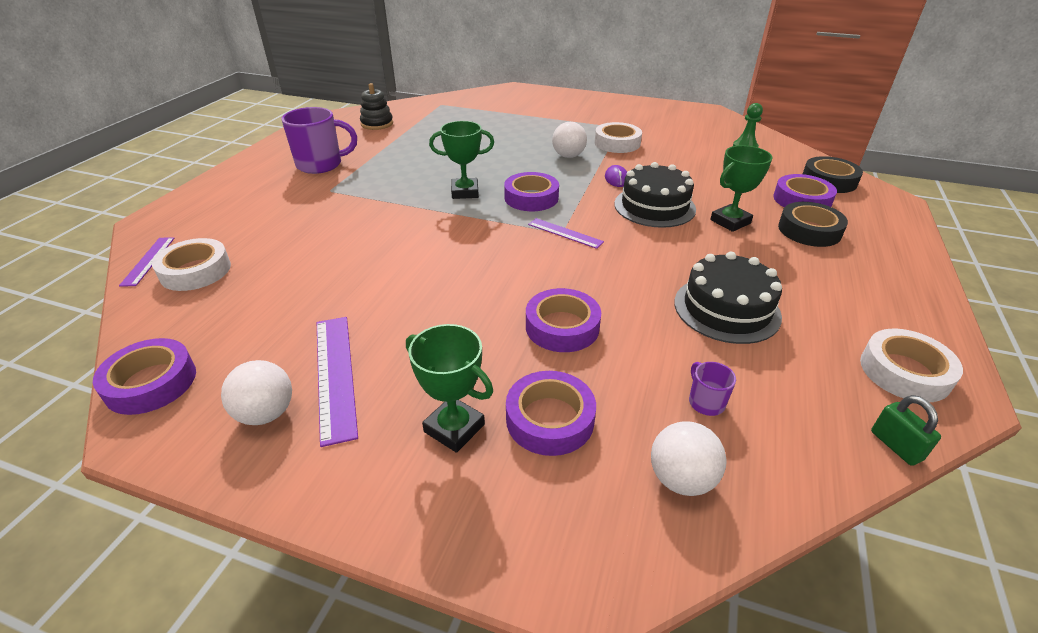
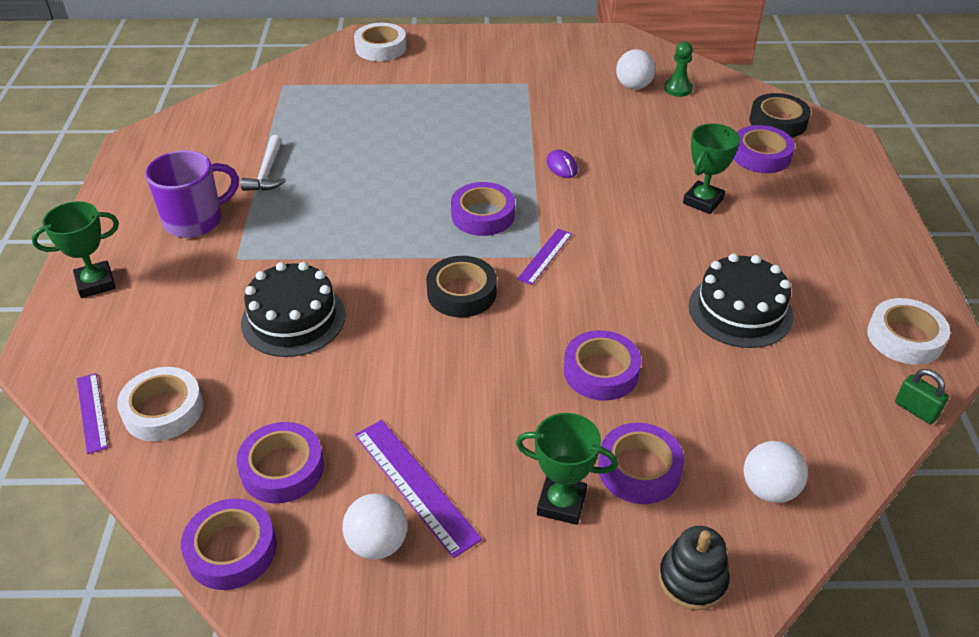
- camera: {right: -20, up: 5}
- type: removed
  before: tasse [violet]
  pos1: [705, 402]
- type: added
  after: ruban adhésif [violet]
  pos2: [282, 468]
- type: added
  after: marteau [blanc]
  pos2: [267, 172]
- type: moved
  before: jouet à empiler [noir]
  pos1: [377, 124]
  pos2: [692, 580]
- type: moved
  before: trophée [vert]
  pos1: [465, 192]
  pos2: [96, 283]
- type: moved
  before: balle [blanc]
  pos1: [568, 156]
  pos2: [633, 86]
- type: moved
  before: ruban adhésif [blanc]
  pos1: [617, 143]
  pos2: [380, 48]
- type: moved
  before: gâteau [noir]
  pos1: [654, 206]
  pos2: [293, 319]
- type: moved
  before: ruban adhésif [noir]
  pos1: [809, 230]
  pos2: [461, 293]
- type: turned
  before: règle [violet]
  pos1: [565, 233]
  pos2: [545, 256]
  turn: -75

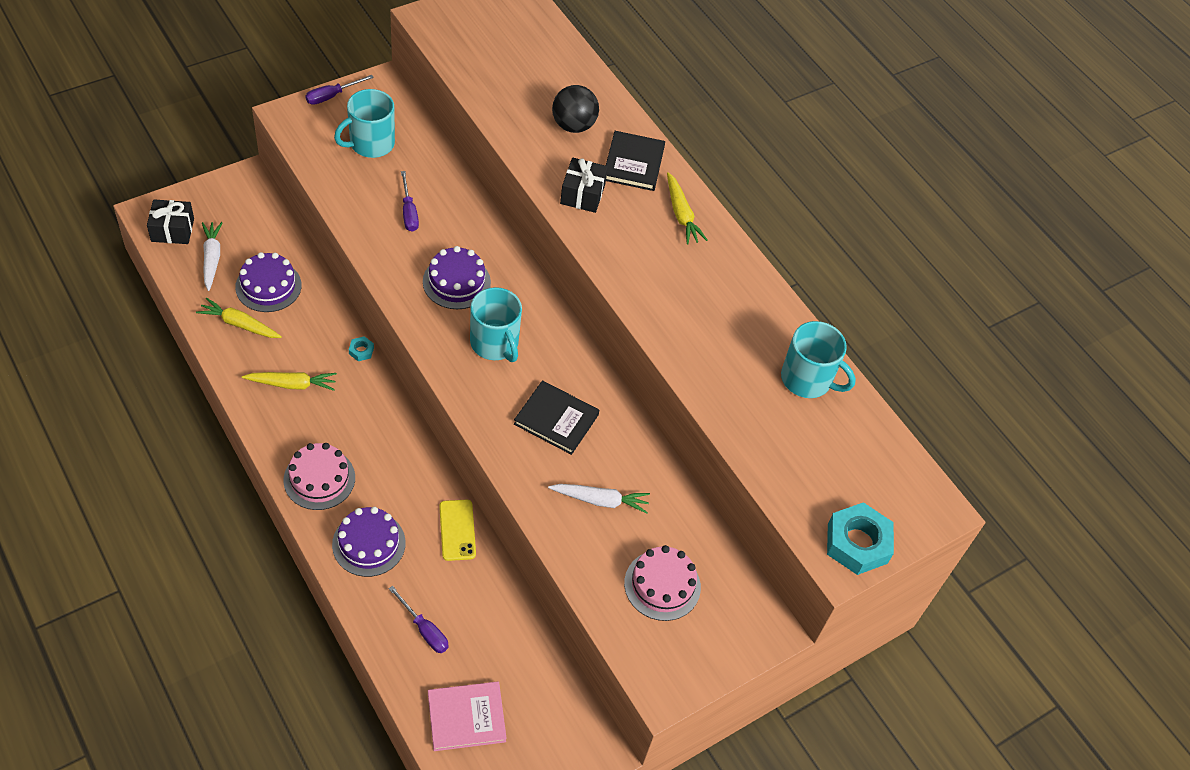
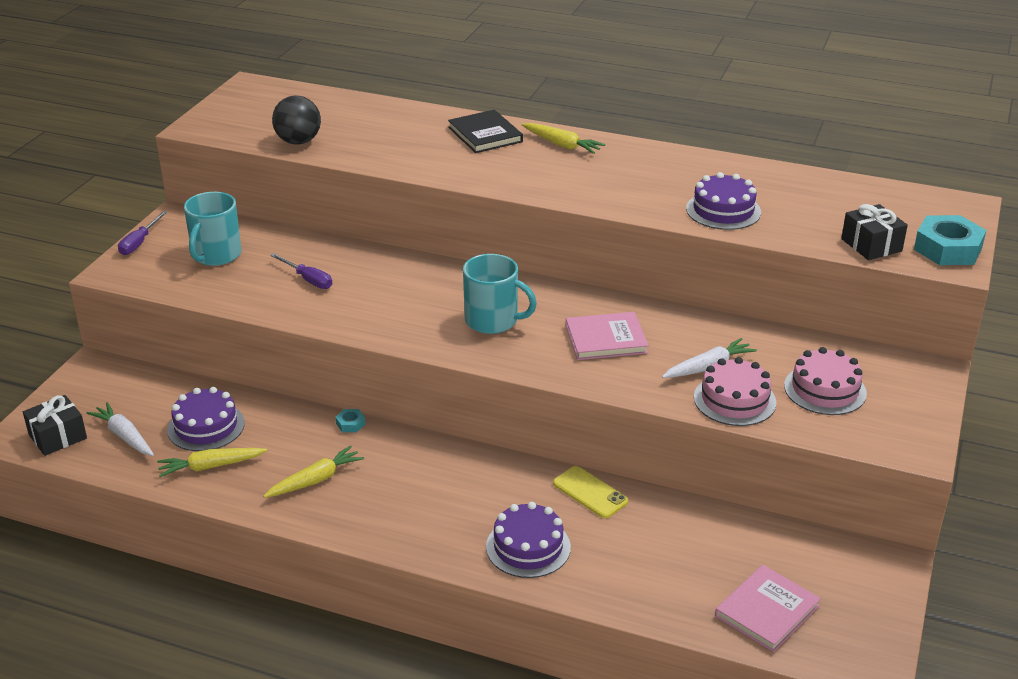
- camera: {right: -30, up: -20}
- type: removed
  before: tournevis [violet]
  pos1: [424, 630]
- type: removed
  before: tasse [turquoise]
  pos1: [807, 379]
- type: moved
  before: gâteau [rose]
  pos1: [319, 479]
  pos2: [734, 400]
- type: moved
  before: gâteau [violet]
  pos1: [456, 282]
  pos2: [723, 210]
- type: moved
  before: balle [noir]
  pos1: [573, 125]
  pos2: [298, 141]
- type: moved
  before: cadeau [noir]
  pos1: [582, 194]
  pos2: [871, 245]
- type: recoloured
  before: livre [noir]
  after: livre [rose]
  pos1: [556, 419]
  pos2: [606, 339]

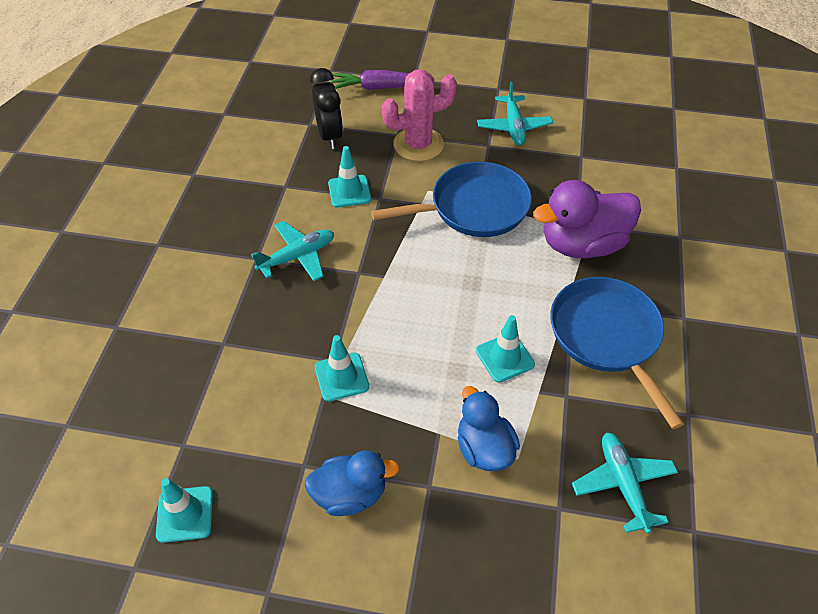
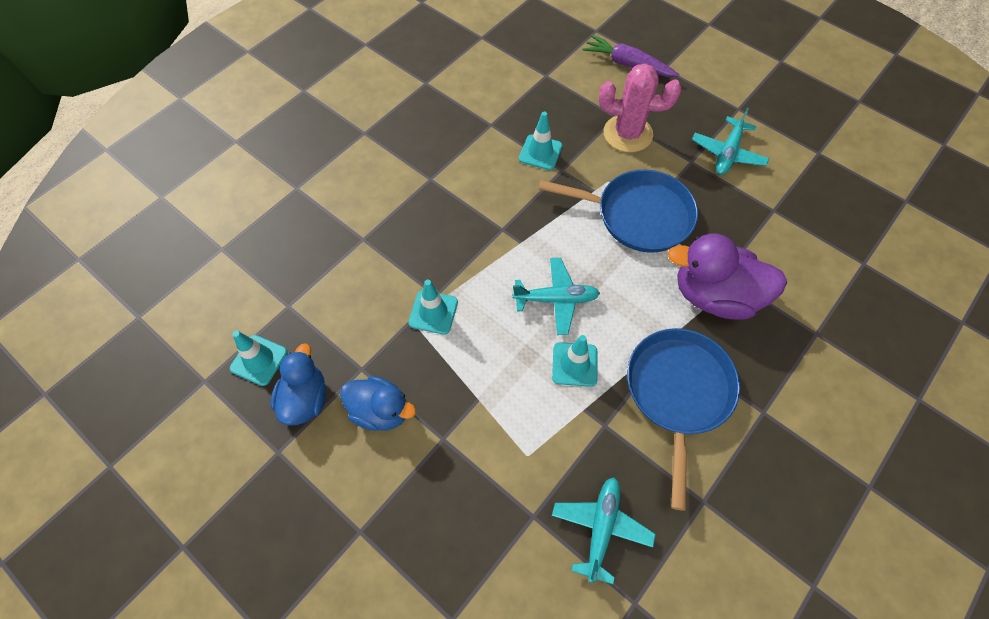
- camera: {right: 30, up: 10}
- type: removed
  before: réveil [noir]
  pos1: [330, 136]
- type: moved
  before: avion [turquoise]
  pos1: [297, 257]
  pos2: [556, 299]
- type: moved
  before: canard [bleu]
  pos1: [484, 448]
  pos2: [305, 399]

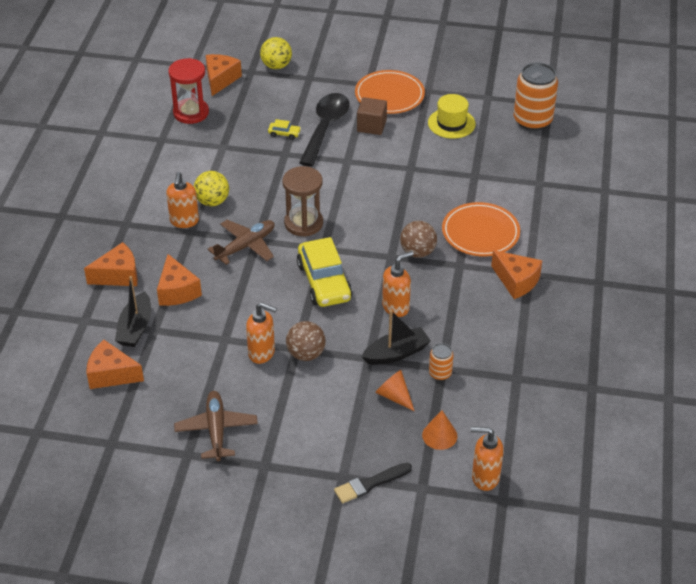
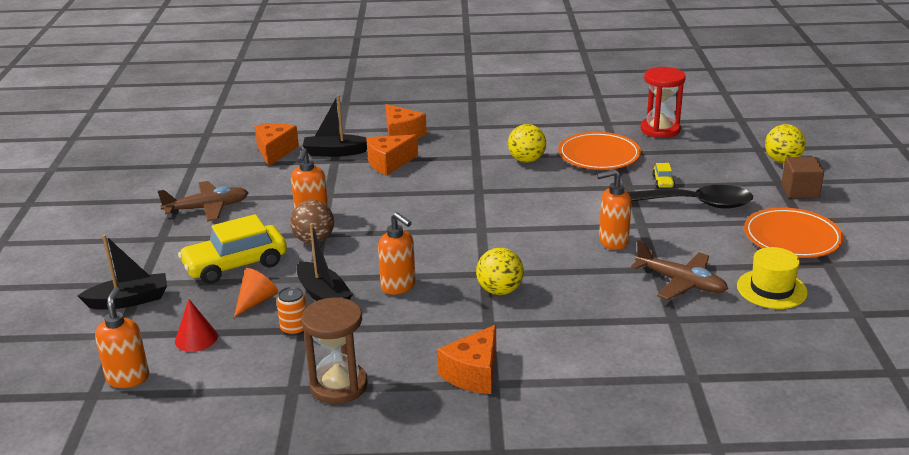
- camera: {right: 80, up: -15}
- type: removed
  before: fromage [orange]
  pos1: [220, 80]
- type: removed
  before: canette [orange]
  pos1: [532, 121]
- type: moved
  before: distributeur de savon [orange]
  pos1: [184, 221]
  pos2: [612, 242]
- type: moved
  before: avion [marron]
  pos1: [246, 246]
  pos2: [681, 283]
- type: moved
  before: sablier [marron]
  pos1: [303, 223]
  pos2: [338, 385]
- type: moved
  before: voiture [jaune]
  pos1: [324, 282]
  pos2: [235, 265]
- type: moved
  before: cube [marron]
  pos1: [371, 126]
  pos2: [800, 191]
- type: moved
  before: assiette [orange]
  pos1: [480, 232]
  pos2: [599, 155]
- type: replaced
  before: pinceau [noir]
  after: bateau [noir]
  pos1: [370, 484]
  pos2: [129, 300]
- type: recoloured
  before: balle [marron]
  after: balle [jaune]
  pos1: [417, 252]
  pos2: [500, 291]
- type: recoloured
  before: cône [orange]
  after: cône [rouge]
  pos1: [439, 435]
  pos2: [196, 338]

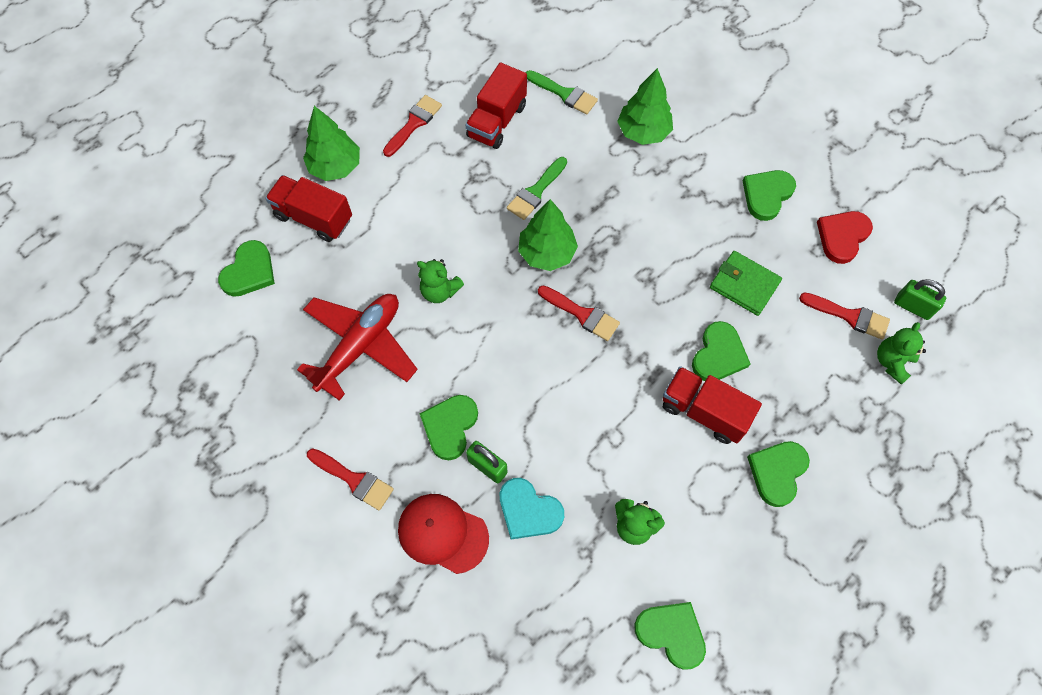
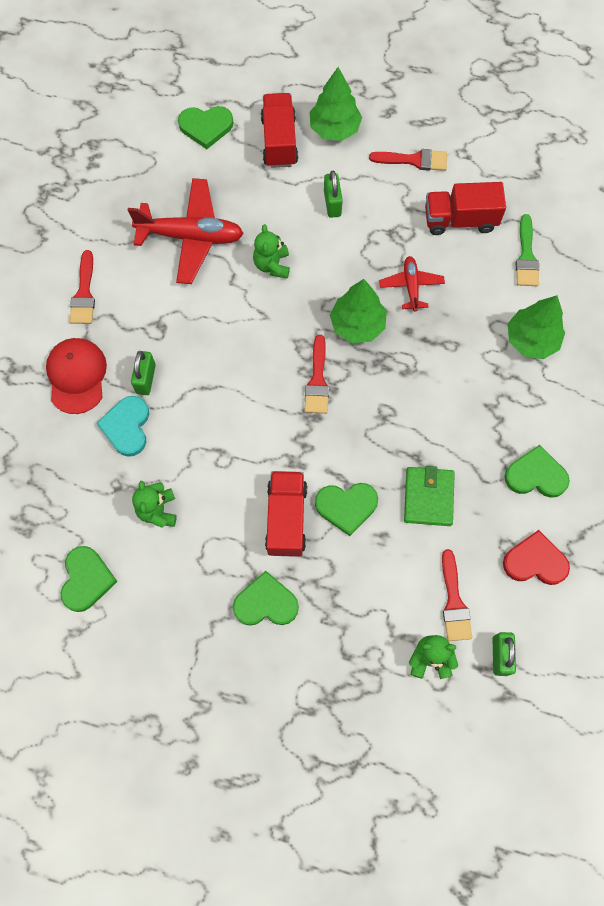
- camera: {right: 60, up: 5}
- type: removed
  before: cœur [vert]
  pos1: [450, 426]
- type: added
  after: cadenas [vert]
  pos2: [332, 203]
- type: replaced
  before: pinceau [vert]
  after: avion [rouge]
  pos1: [536, 191]
  pos2: [411, 286]

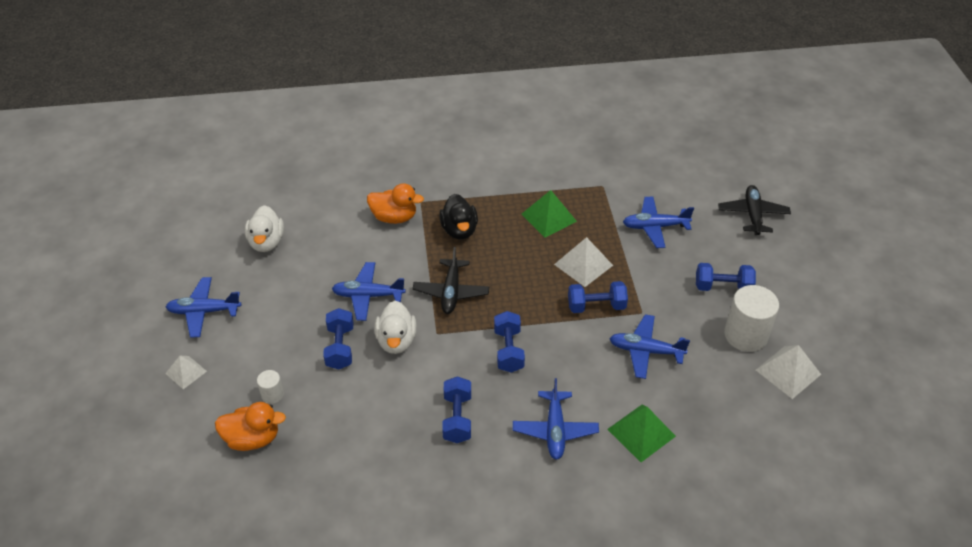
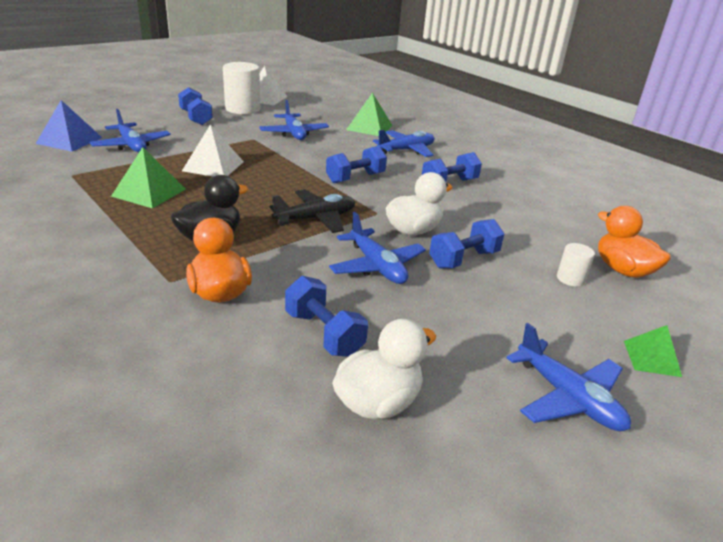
- camera: {right: -125, up: -15}
- type: removed
  before: avion [noir]
  pos1: [752, 215]
- type: added
  after: pyramide [bleu]
  pos2: [69, 140]
- type: moved
  before: haltère [bleu]
  pos1: [596, 306]
  pos2: [324, 333]
- type: recoloured
  before: pyramide [blanc]
  after: pyramide [vert]
  pos1: [186, 372]
  pos2: [651, 358]

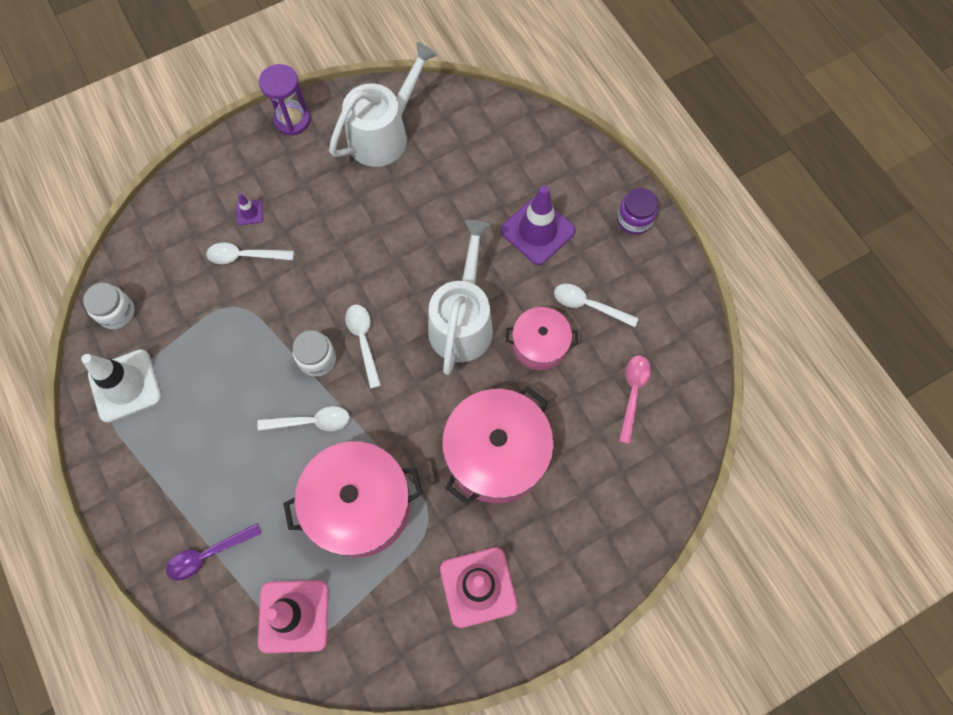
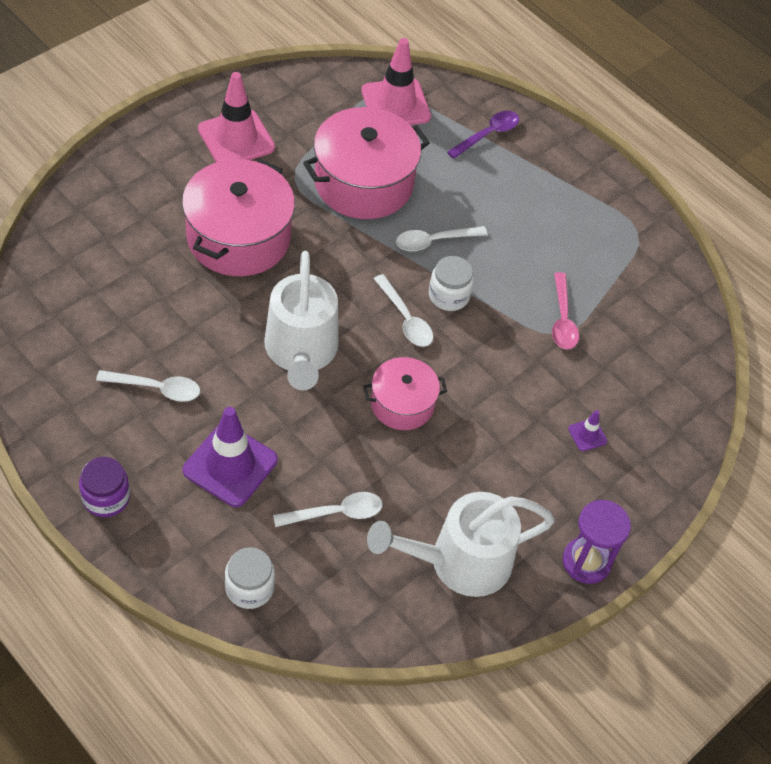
- camera: {right: 160, up: -15}
- type: removed
  before: cône de chantier [blanc]
  pos1: [125, 385]
- type: moved
  before: bocal [blanc]
  pos1: [116, 312]
  pos2: [249, 588]
- type: moved
  before: cuillère [blanc]
  pos1: [245, 256]
  pos2: [335, 513]
- type: moved
  before: marmite [rose]
  pos1: [540, 344]
  pos2: [402, 404]
- type: moved
  before: cuillère [rose]
  pos1: [633, 393]
  pos2: [562, 319]
- type: turned
  before: arrosoir [blanc]
  pos1: [384, 134]
  pos2: [459, 562]
  turn: 45

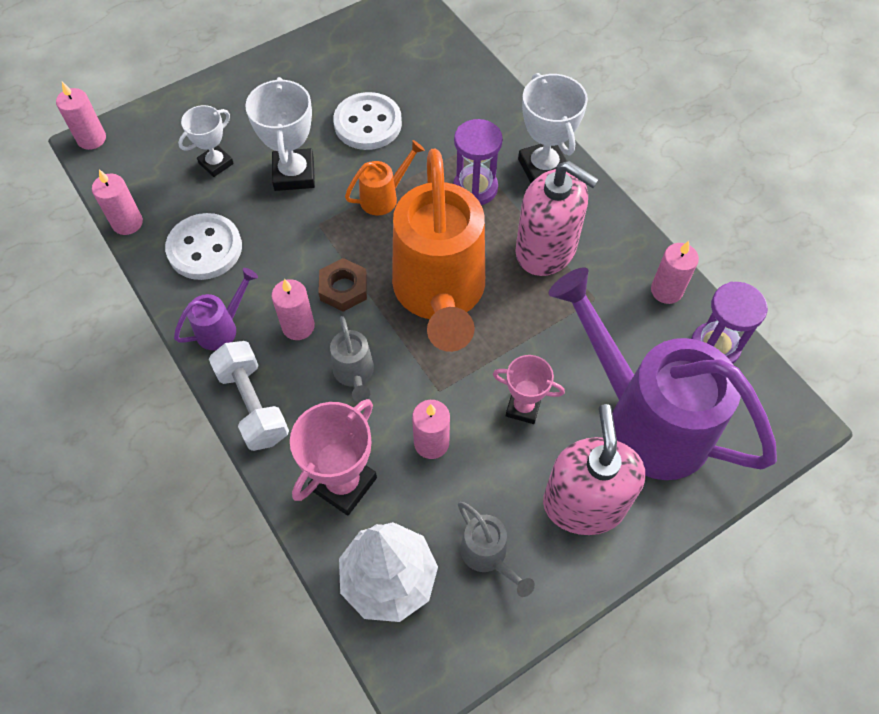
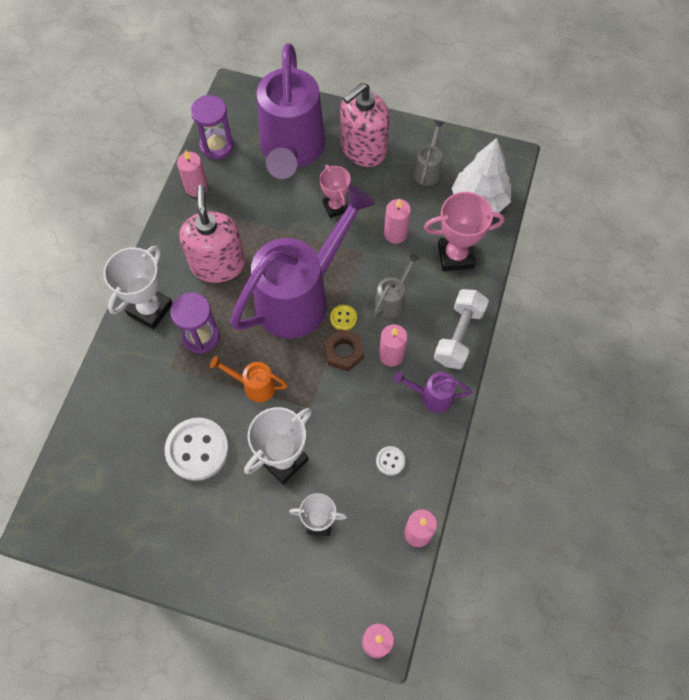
- camera: {right: -130, up: 5}
- type: added
  after: bouton [jaune]
  pos2: [343, 318]
- type: recoloured
  before: arrosoir [orange]
  after: arrosoir [violet]
  pos1: [440, 294]
  pos2: [300, 297]
- type: resized
  before: bouton [blanc]
  pos1: [205, 248]
  pos2: [390, 461]
  scale: 0.46

